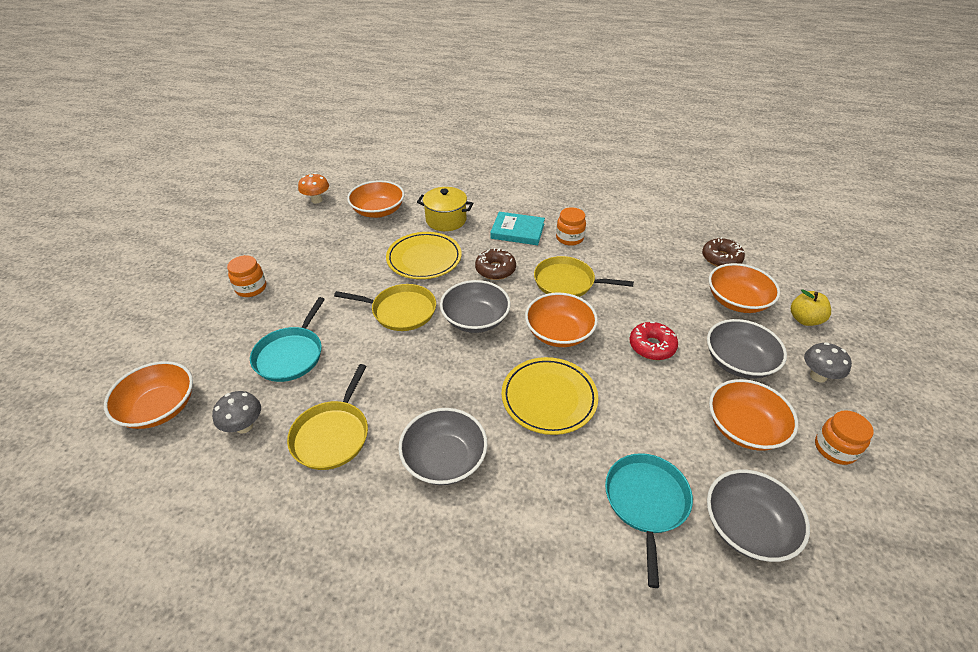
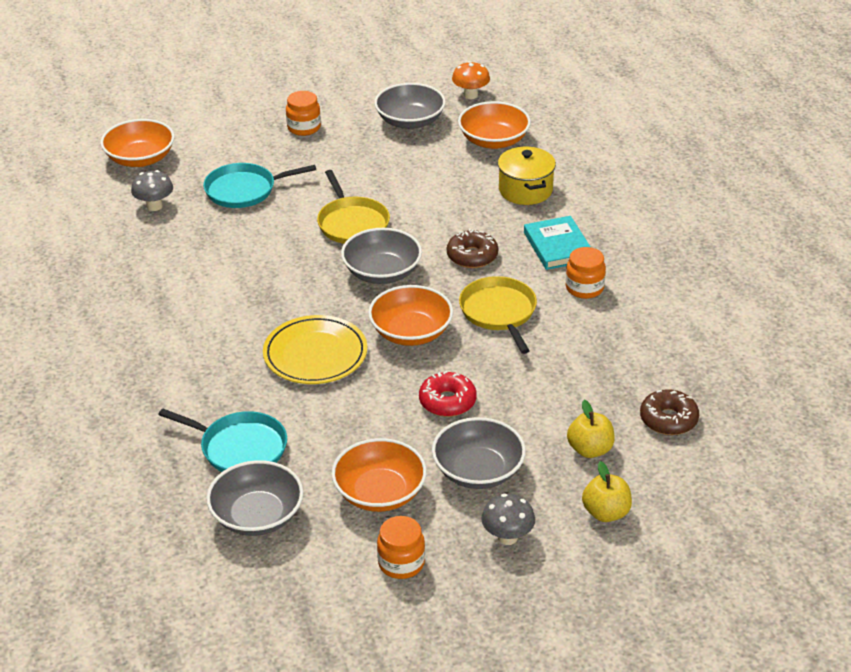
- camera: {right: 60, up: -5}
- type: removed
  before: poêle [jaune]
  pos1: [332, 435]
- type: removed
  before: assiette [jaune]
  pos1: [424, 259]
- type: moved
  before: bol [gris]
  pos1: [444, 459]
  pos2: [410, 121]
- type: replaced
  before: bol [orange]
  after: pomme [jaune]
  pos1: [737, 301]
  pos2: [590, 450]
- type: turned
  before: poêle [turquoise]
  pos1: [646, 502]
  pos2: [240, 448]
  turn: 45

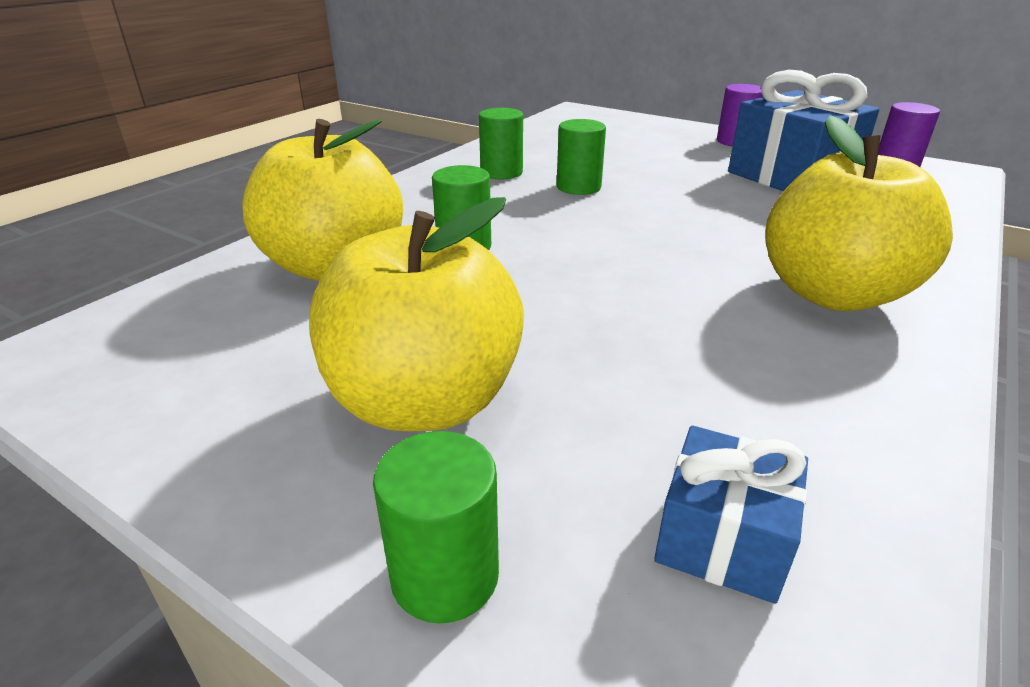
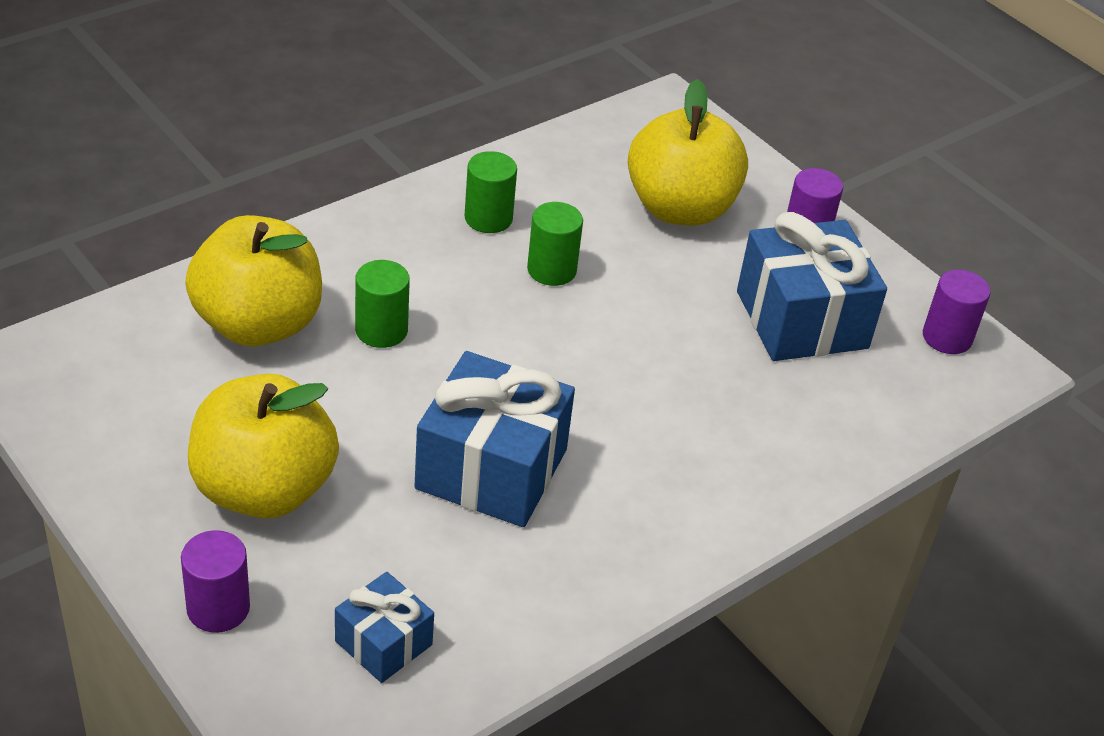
- camera: {right: 15, up: 10}
- type: added
  after: cadeau [bleu]
  pos2: [491, 469]
- type: moved
  before: pomme [jaune]
  pos1: [833, 294]
  pos2: [680, 208]
- type: recoloured
  before: cylindre [vert]
  after: cylindre [violet]
  pos1: [445, 576]
  pos2: [218, 608]

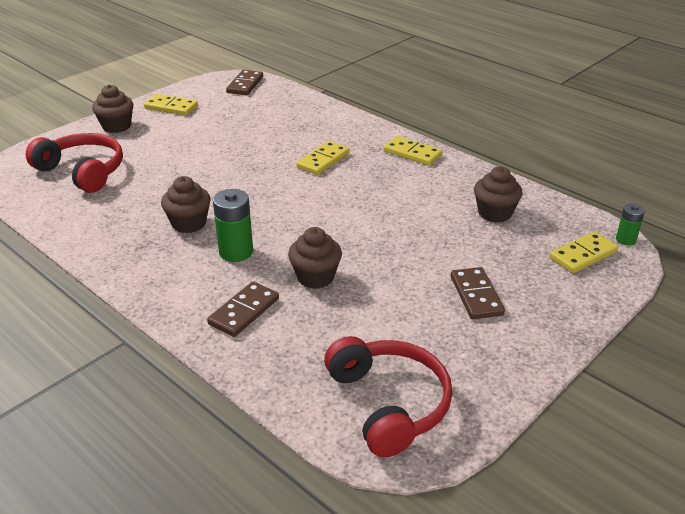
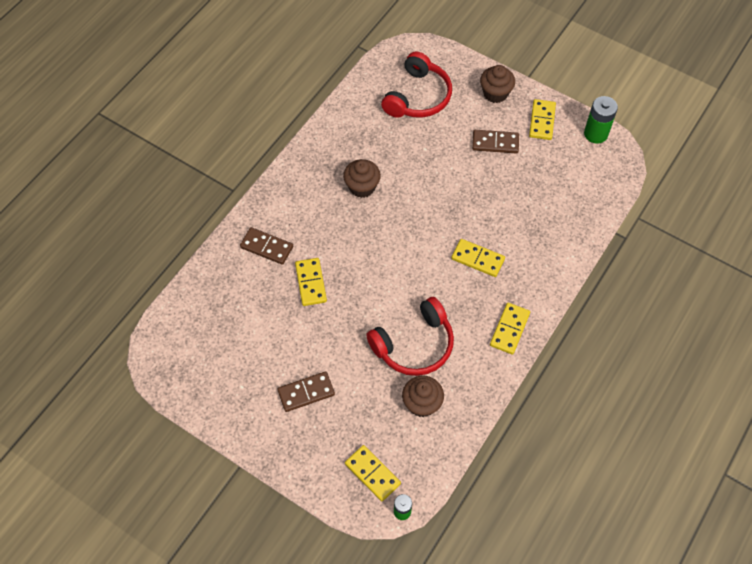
- camera: {right: 80, up: 25}
- type: moved
  before: pile [vert]
  pos1: [236, 252]
  pos2: [595, 134]
- type: moved
  before: domino [marron]
  pos1: [245, 85]
  pos2: [495, 143]
- type: moved
  before: casque audio [rouge]
  pos1: [389, 403]
  pos2: [414, 345]
- type: replaced
  before: muffin [marron]
  after: domino [jaune]
  pos1: [315, 277]
  pos2: [311, 283]

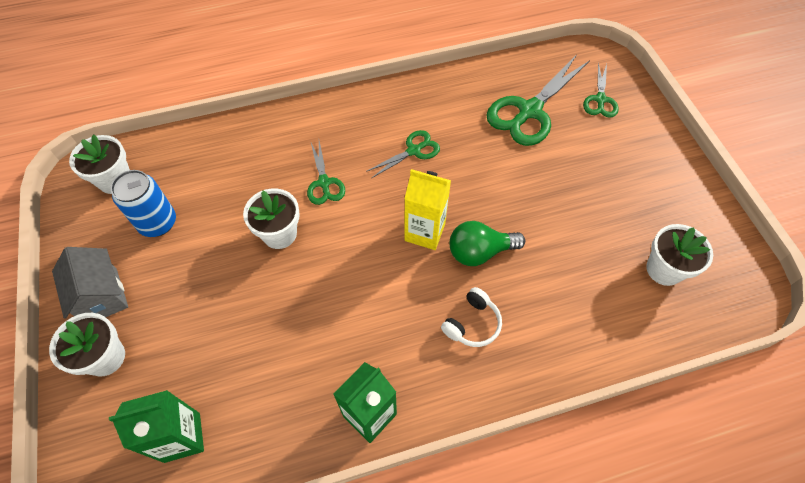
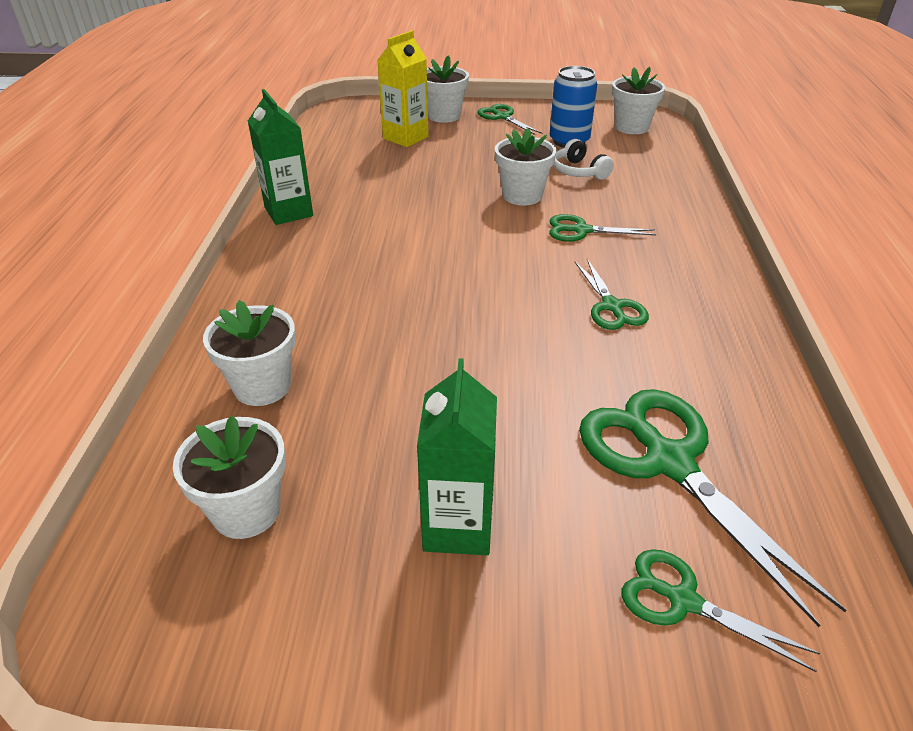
- camera: {right: 110, up: -20}
- type: removed
  before: ampoule [vert]
  pos1: [479, 252]
- type: added
  after: pot de fleurs [blanc]
  pos2: [262, 386]
- type: moved
  before: brique de lait [vert]
  pos1: [182, 437]
  pos2: [458, 526]
- type: moved
  before: brique de lait [jaune]
  pos1: [424, 232]
  pos2: [405, 138]
- type: moved
  before: casque audio [blanc]
  pos1: [472, 323]
  pos2: [579, 171]
- type: replaced
  before: maison [gris]
  after: ciseaux [vert]
  pos1: [102, 296]
  pos2: [502, 117]

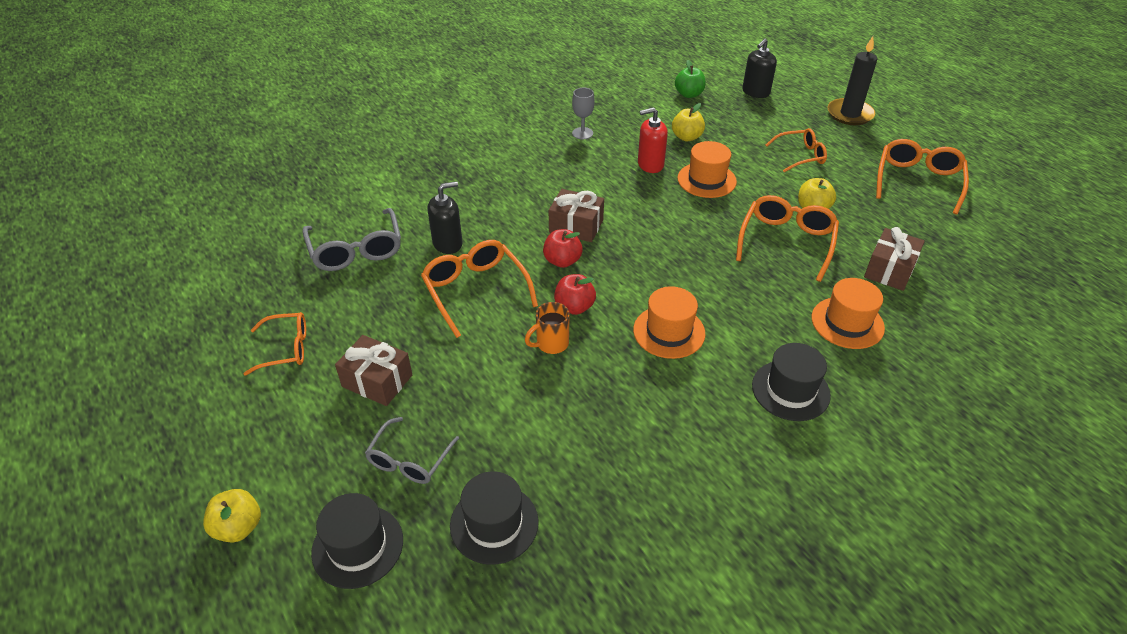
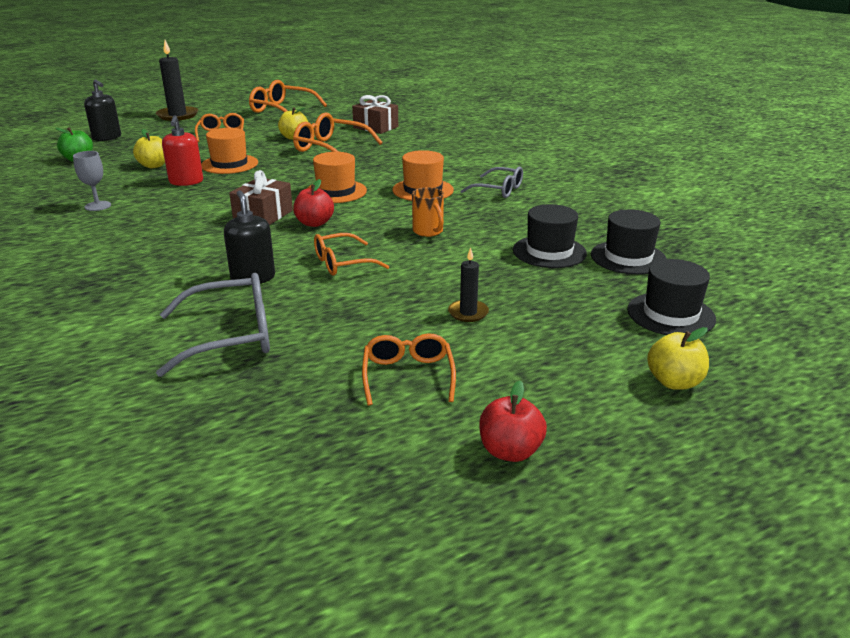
- camera: {right: -85, up: -15}
- type: moved
  before: lunettes [gris]
  pos1: [409, 460]
  pos2: [498, 190]
- type: moved
  before: pomme [rouge]
  pos1: [574, 307]
  pos2: [510, 451]
- type: moved
  before: chapeau [noir]
  pos1: [790, 390]
  pos2: [549, 252]
- type: moved
  before: chapeau [orange]
  pos1: [847, 323]
  pos2: [336, 191]
- type: replaced
  before: cadeau [marron]
  after: bougie [noir]
  pos1: [377, 381]
  pos2: [468, 313]
- type: resized
  before: lunettes [orange]
  pos1: [475, 291]
  pos2: [342, 263]
  scale: 0.66

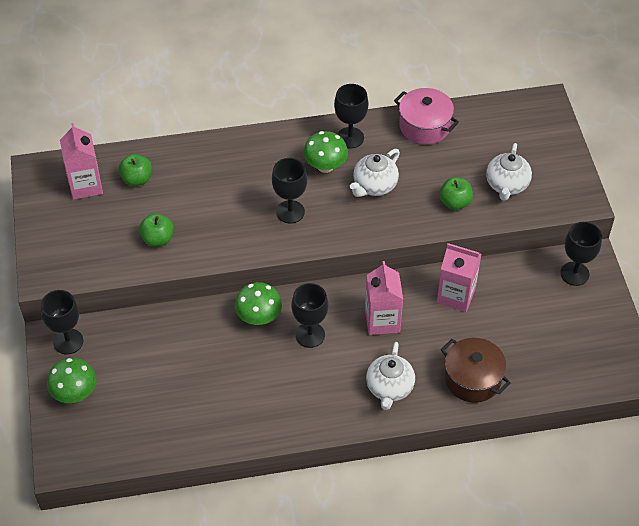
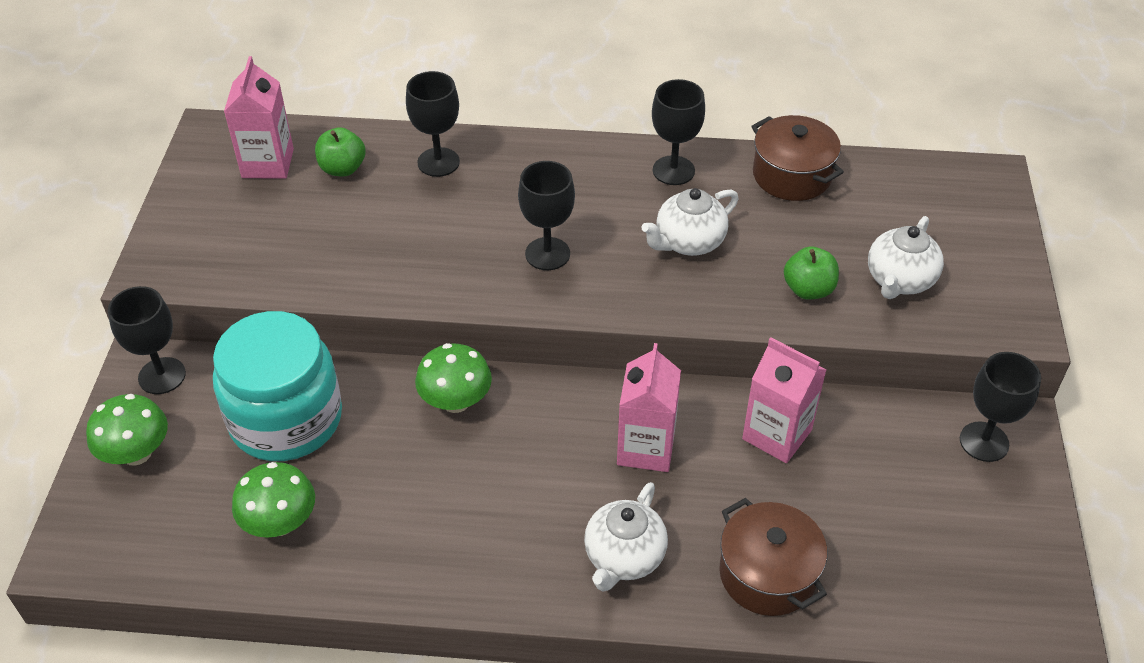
- camera: {right: 15, up: -5}
- type: removed
  before: pomme [vert]
  pos1: [158, 239]
- type: added
  after: bocal [turquoise]
  pos2: [286, 419]
- type: moved
  before: verre à pied [noir]
  pos1: [310, 335]
  pos2: [438, 162]
- type: moved
  before: champignon [vert]
  pos1: [325, 166]
  pos2: [280, 522]
- type: recoloured
  before: marmite [rose]
  after: marmite [marron]
  pos1: [424, 126]
  pos2: [792, 175]

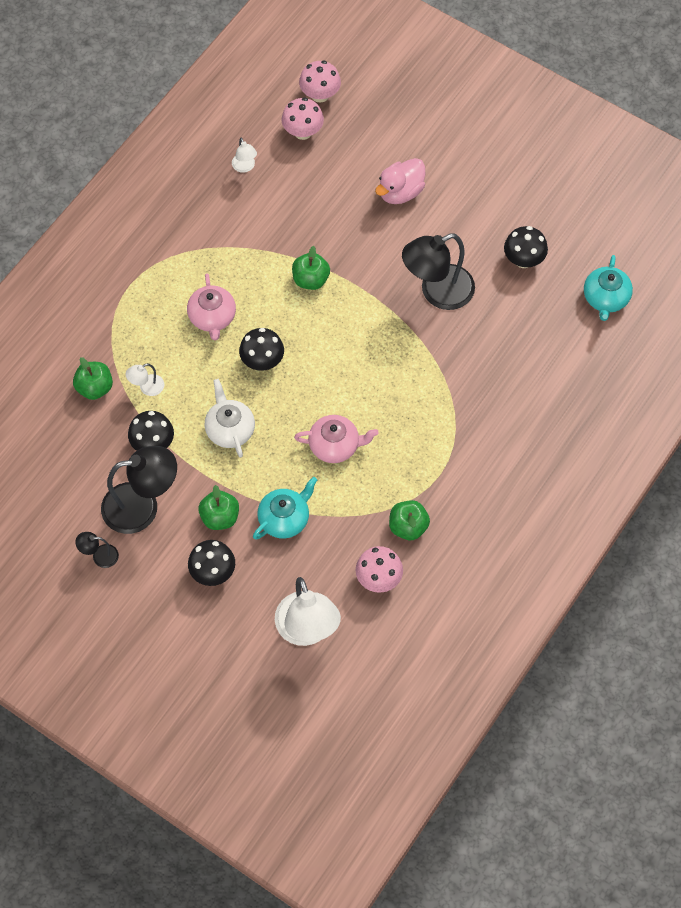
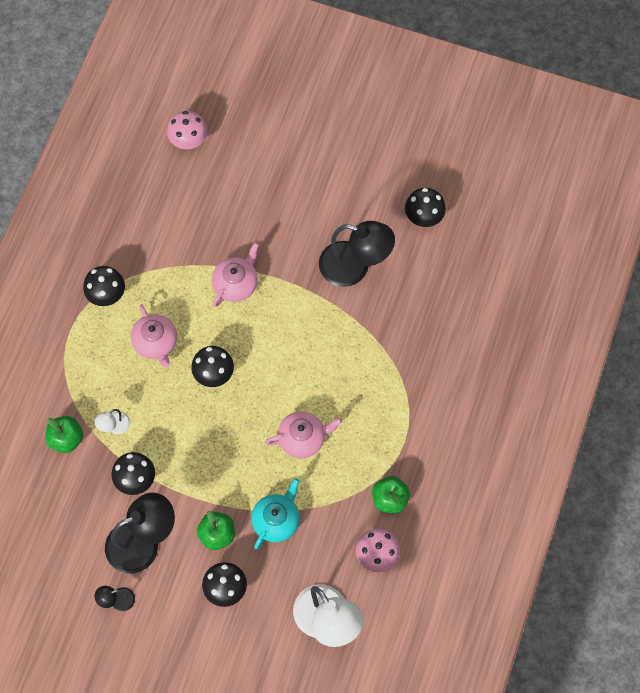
- camera: {right: -15, up: 5}
- type: removed
  before: théière [blanc]
  pos1: [230, 429]
- type: removed
  before: lampe [blanc]
  pos1: [245, 167]
- type: removed
  before: champignon [rose]
  pos1: [320, 95]
- type: removed
  before: canard [rose]
  pos1: [400, 192]
- type: removed
  before: théière [turquoise]
  pos1: [605, 298]
- type: added
  after: champignon [noir]
  pos2: [106, 294]
- type: replaced
  before: pomme [vert]
  after: théière [rose]
  pos1: [310, 280]
  pos2: [236, 283]
- type: turned
  before: lampe [noir]
  pos1: [437, 292]
  pos2: [354, 267]
  turn: -120

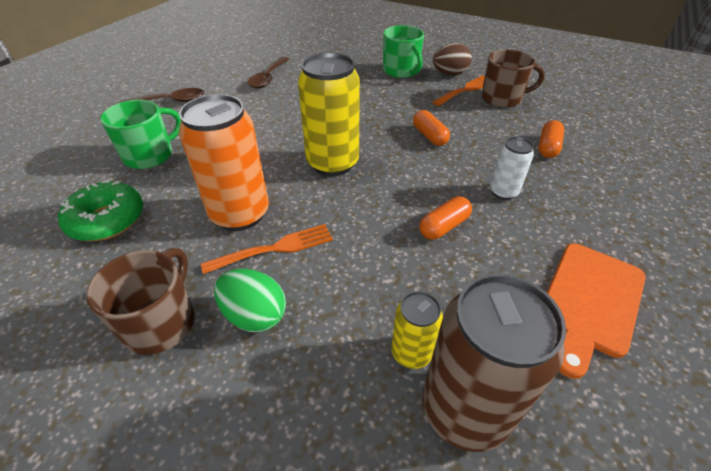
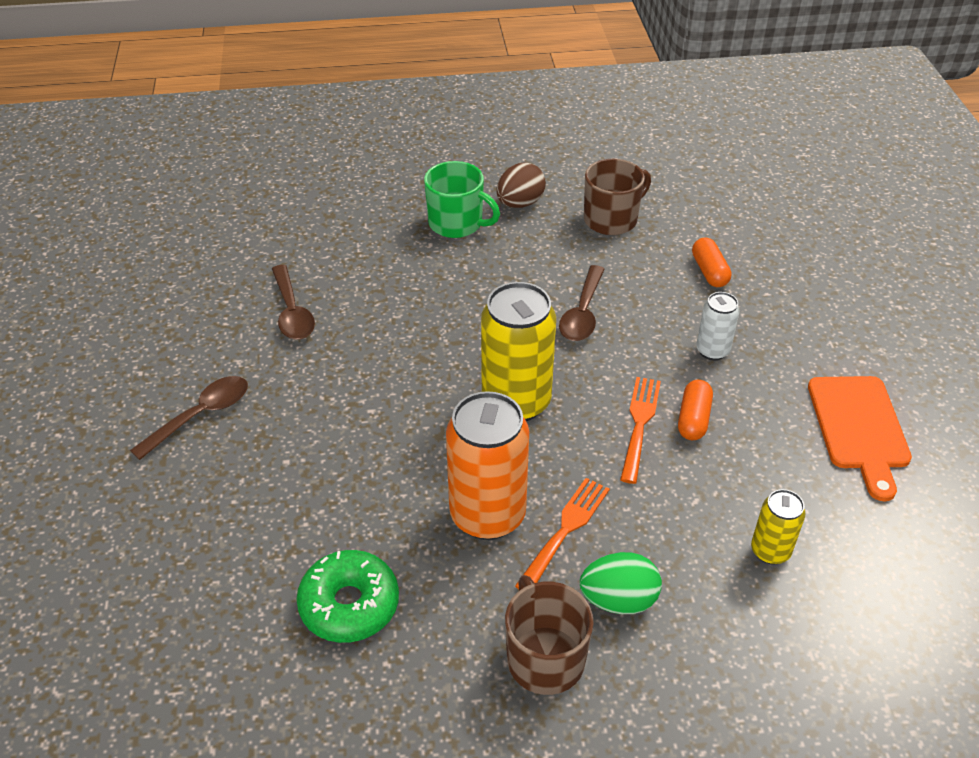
- camera: {right: -35, up: 0}
- type: removed
  before: tasse [vert]
  pos1: [150, 155]
- type: removed
  before: canette [marron]
  pos1: [464, 409]
- type: moved
  before: fourchette [orange]
  pos1: [466, 90]
  pos2: [640, 424]
- type: replaced
  before: gélule [orange]
  after: cuillère [marron]
  pos1: [429, 136]
  pos2: [582, 313]

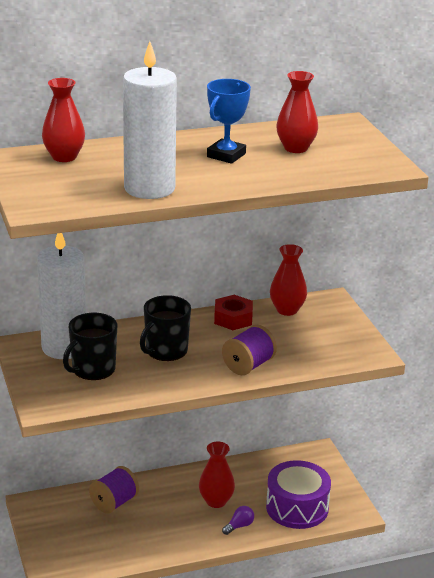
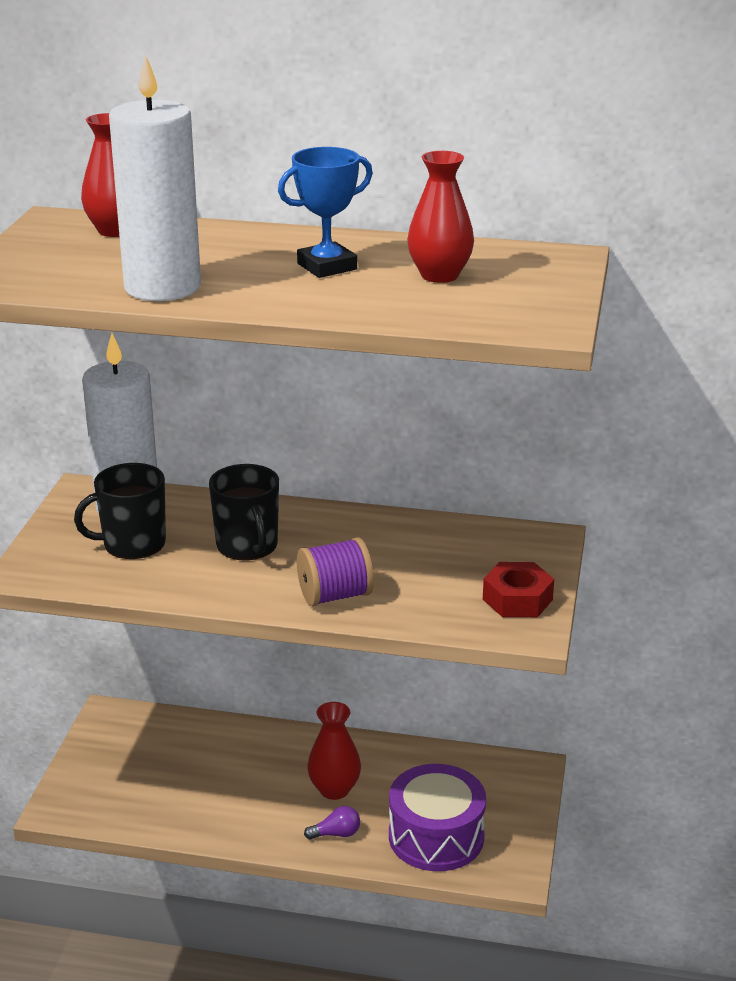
- camera: {right: 30, up: 0}
- type: removed
  before: bobine [violet]
  pos1: [114, 503]
- type: removed
  before: vase [rouge]
  pos1: [287, 310]
- type: moved
  before: écrou [rouge]
  pos1: [233, 318]
  pos2: [517, 599]
- type: turned
  before: tasse [noir]
  pos1: [165, 350]
  pos2: [247, 545]
  turn: -90

